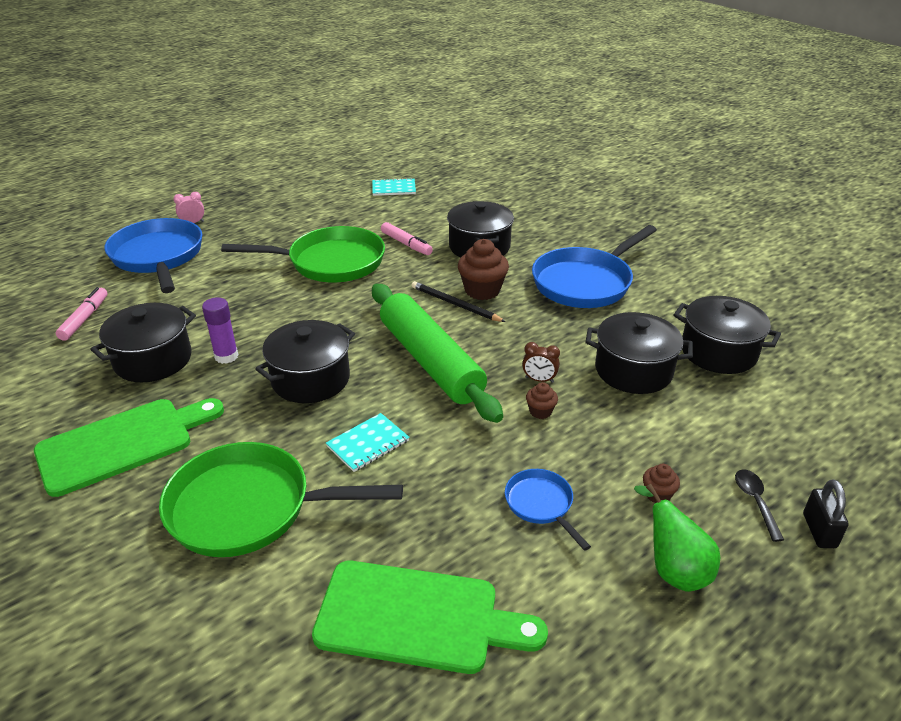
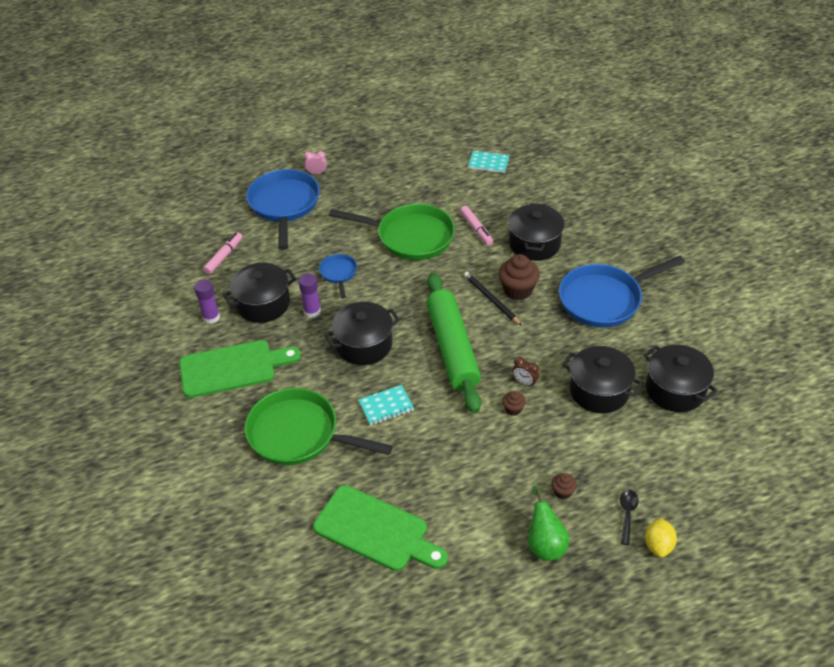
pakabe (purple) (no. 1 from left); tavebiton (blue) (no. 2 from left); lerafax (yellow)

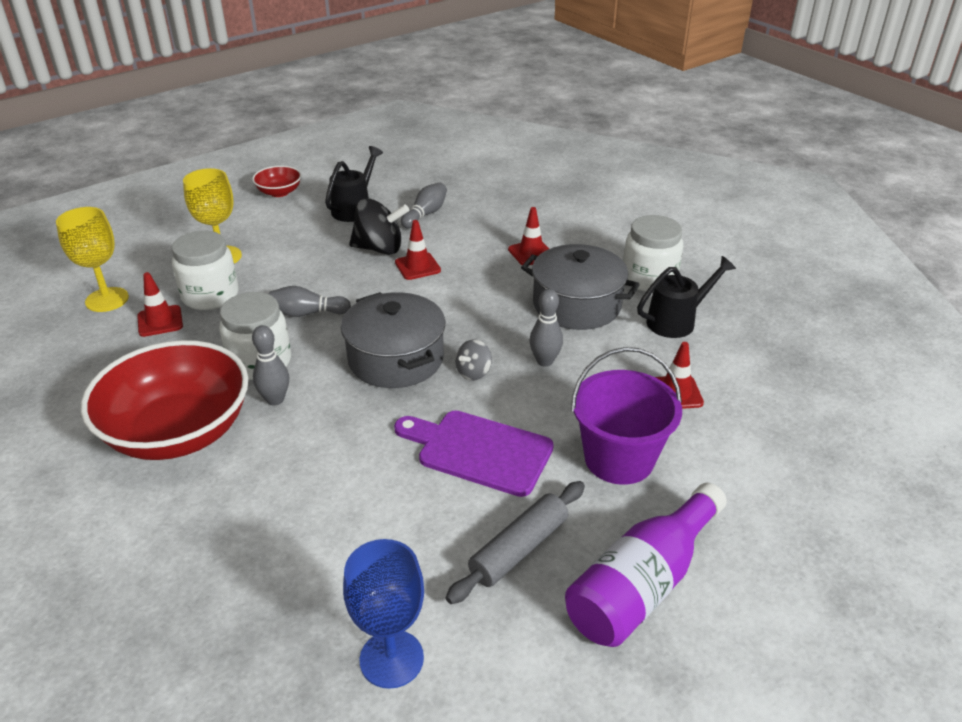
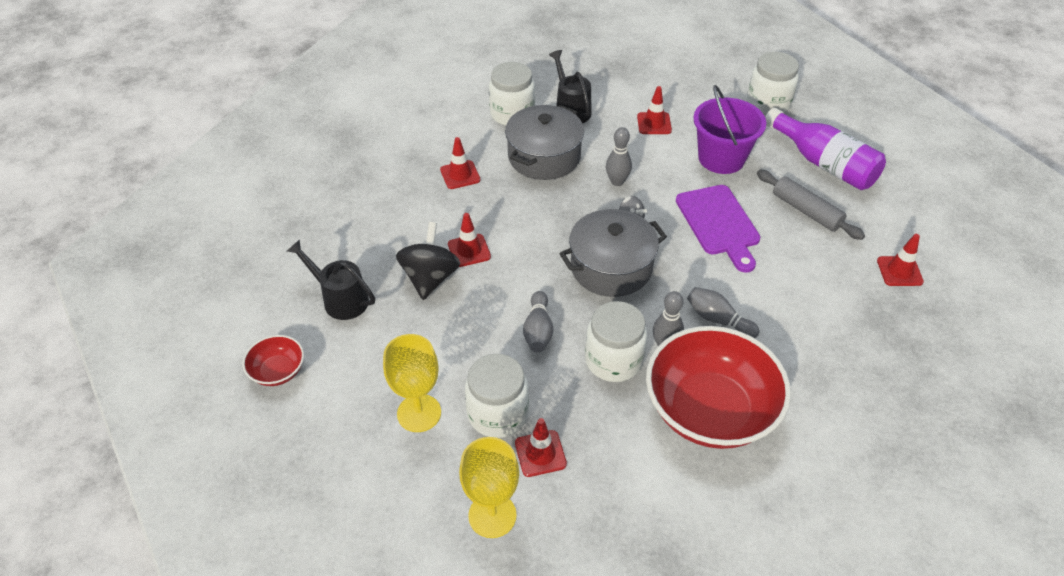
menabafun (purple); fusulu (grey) (no. 4 from left); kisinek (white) (no. 4 from left); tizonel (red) (no. 5 from left)

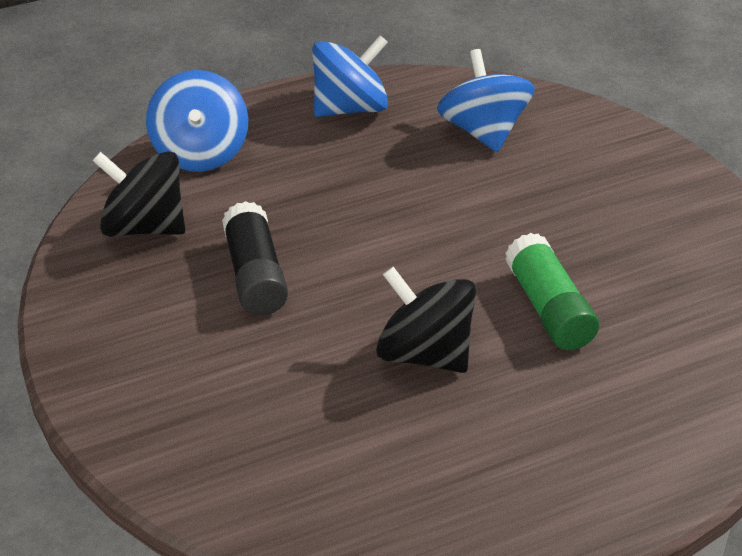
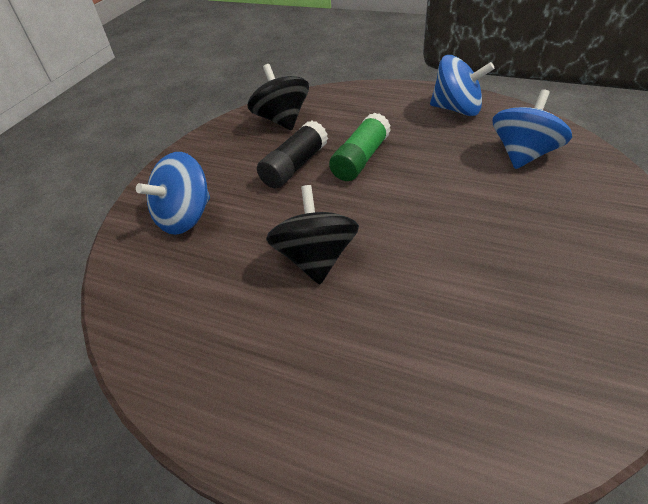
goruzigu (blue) (no. 1 from left); pakabe (green)

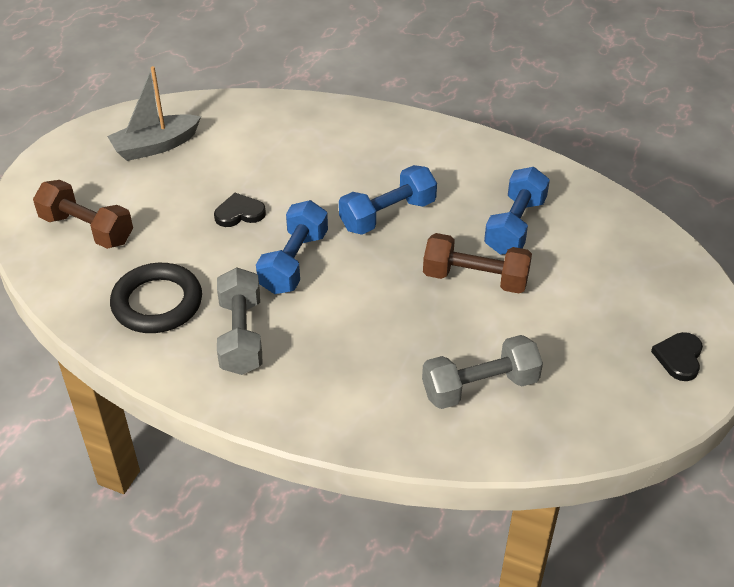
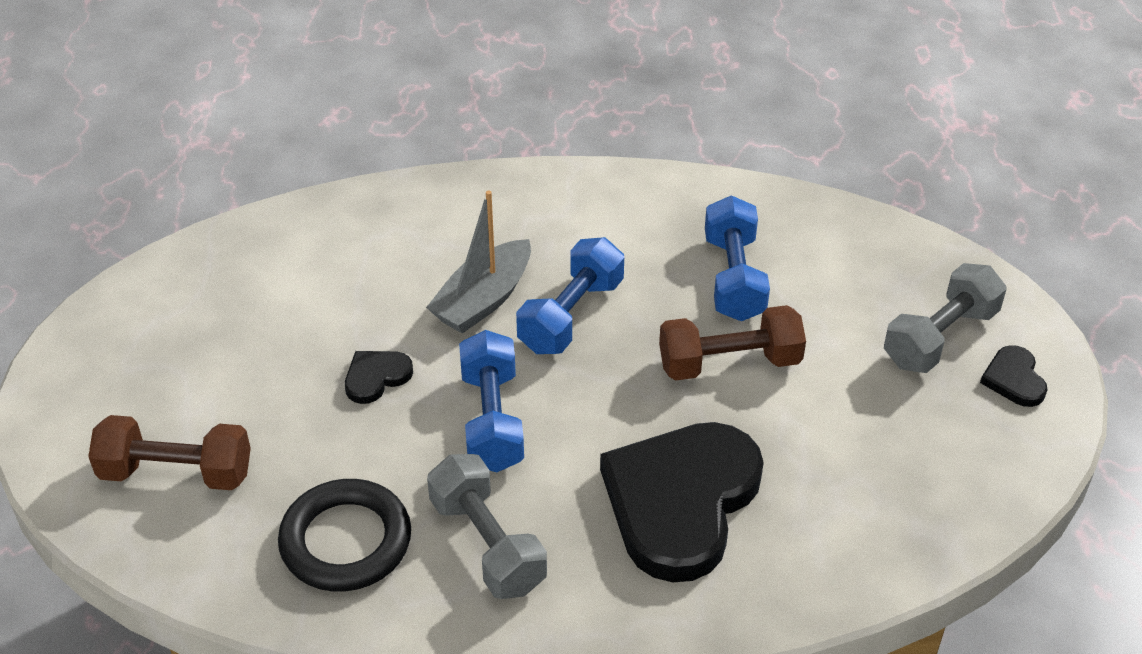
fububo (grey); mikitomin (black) (no. 2 from left); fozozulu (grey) (no. 2 from left)

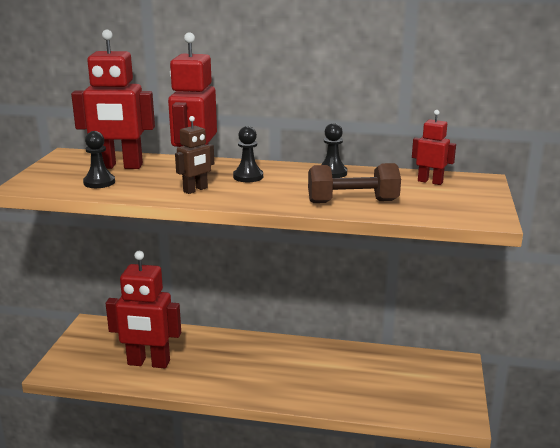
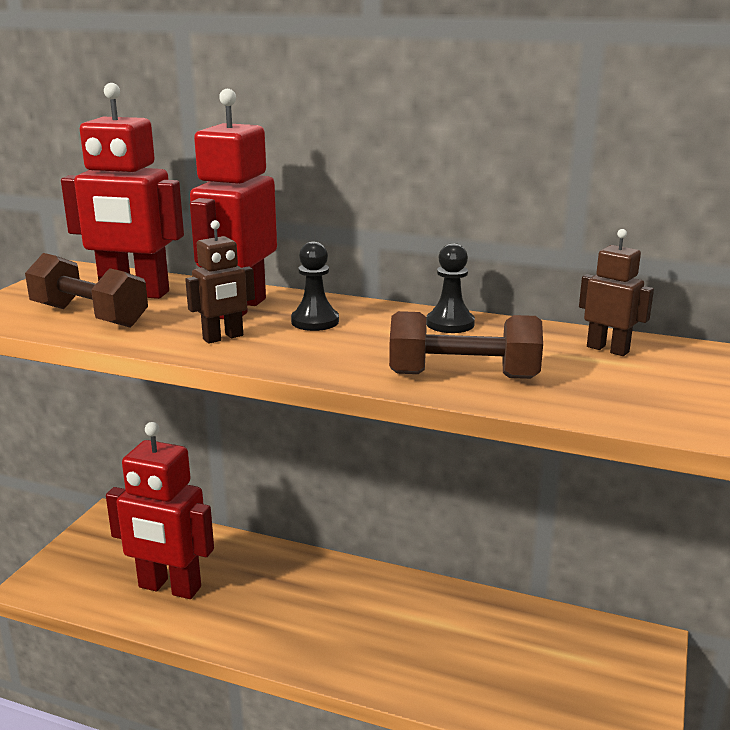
fozozulu (brown) (no. 1 from left); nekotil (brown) (no. 2 from left)

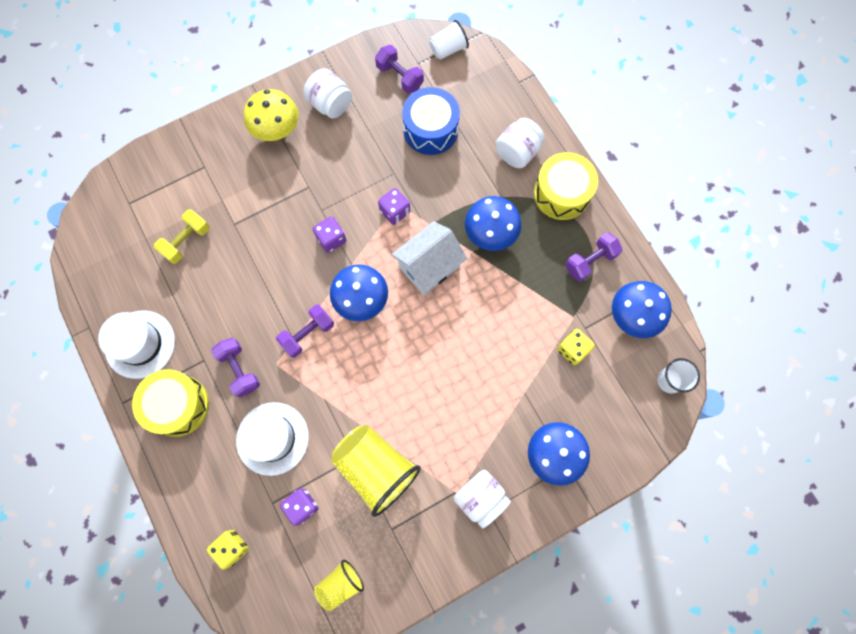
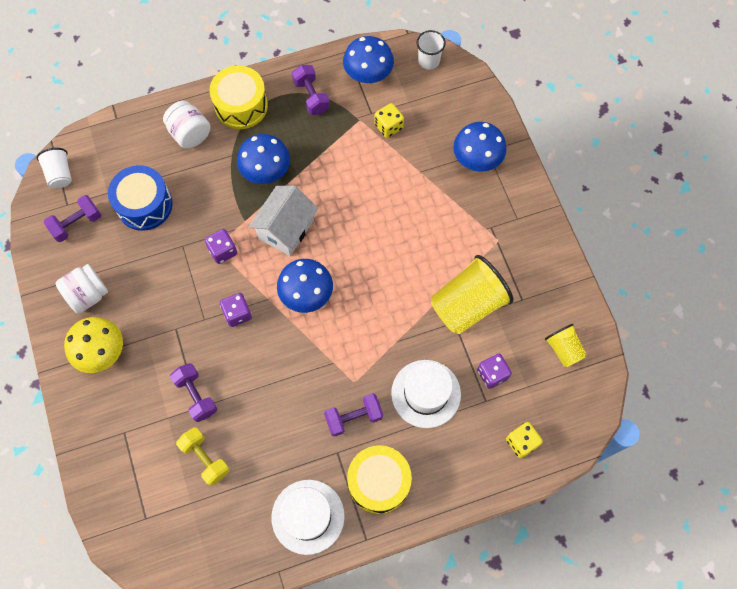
fozozulu (purple) (no. 2 from left); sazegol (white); kisinek (white) (no. 2 from left in the first image)

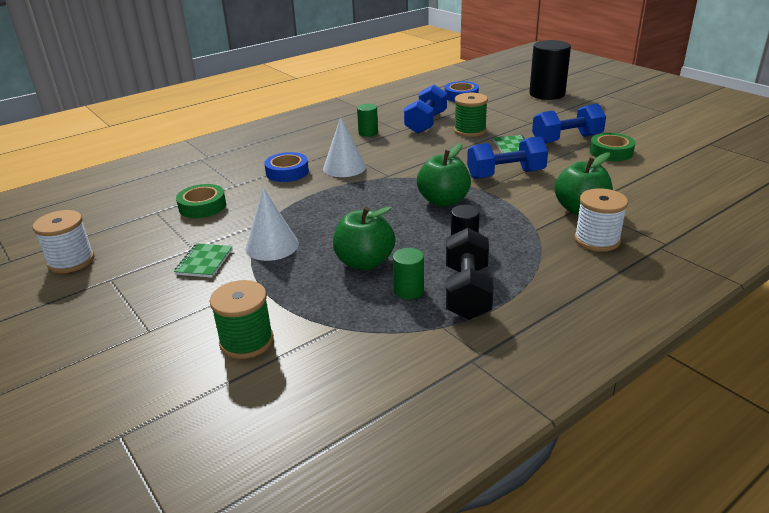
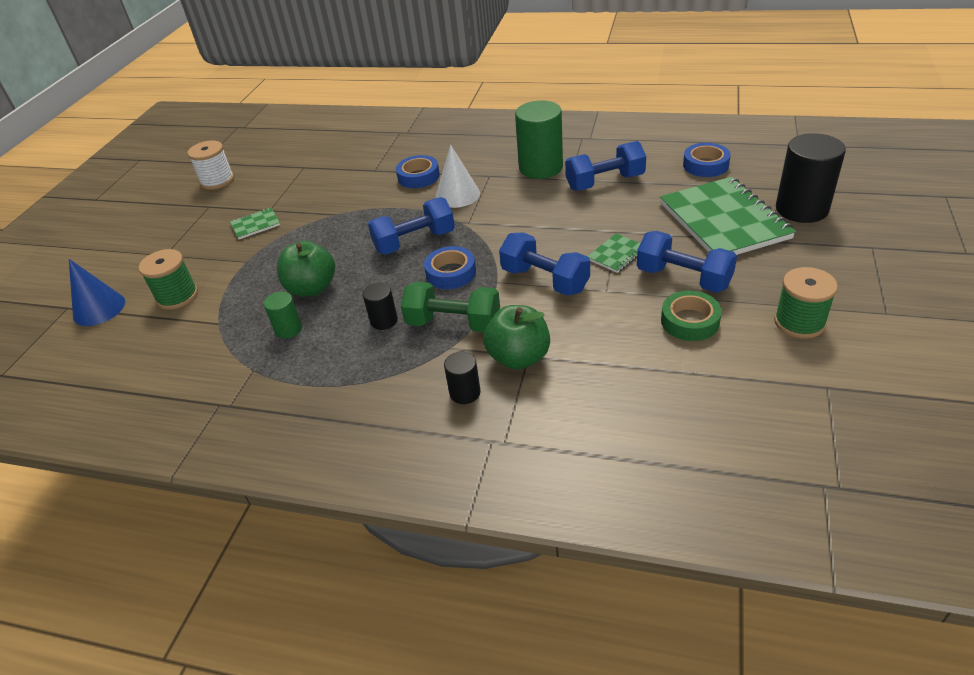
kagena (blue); fozozulu (blue) (no. 1 from left); fozozulu (green); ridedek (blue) (no. 2 from left); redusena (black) (no. 2 from left); redusena (green) (no. 2 from left); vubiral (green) (no. 3 from left); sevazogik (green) (no. 2 from left); ridedek (green) (no. 1 from left in the first image); kagena (white) (no. 1 from left in the first image); fozozulu (black)

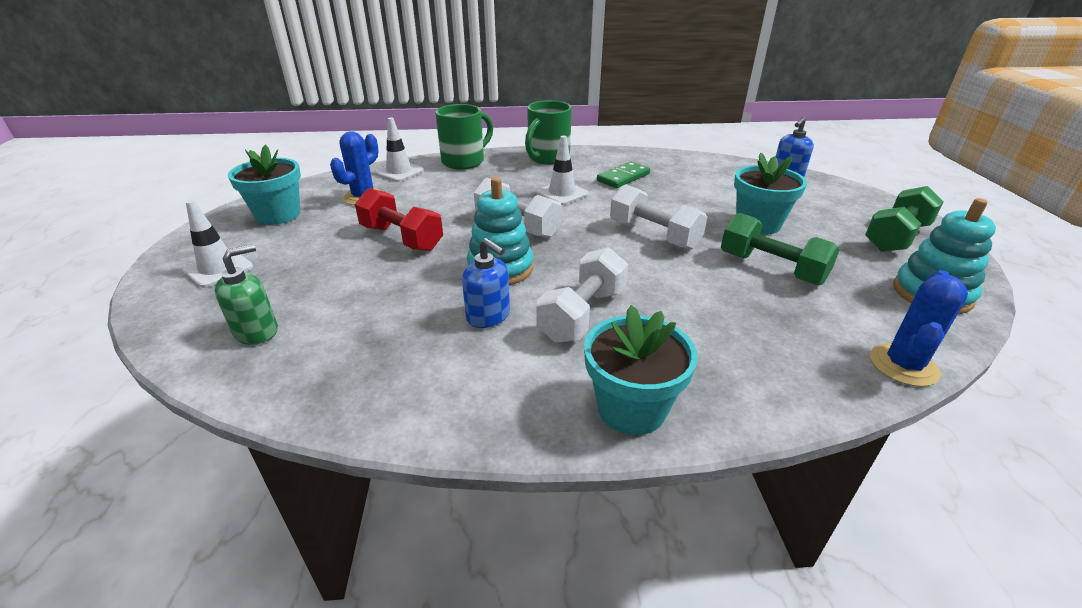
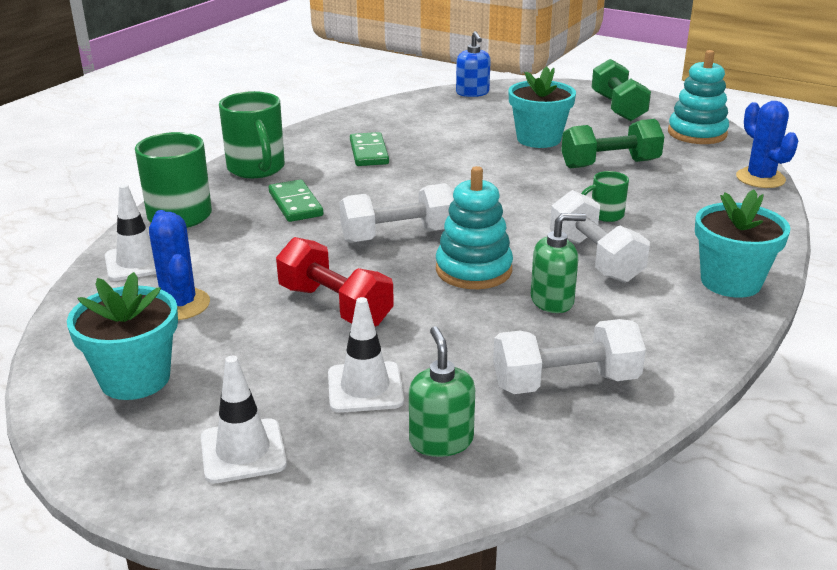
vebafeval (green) (no. 1 from left); fozozulu (red); tizonel (white) (no. 3 from left); fozozulu (white) (no. 2 from left); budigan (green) (no. 2 from left); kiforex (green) (no. 3 from left)

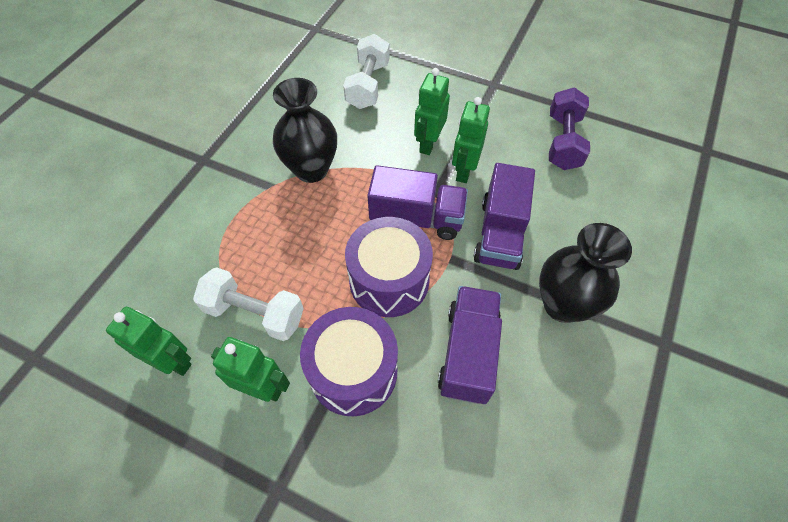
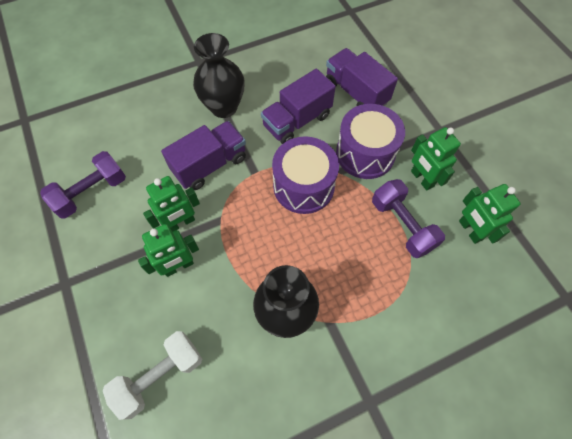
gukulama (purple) (no. 3 from left); fozozulu (purple) (no. 2 from left)

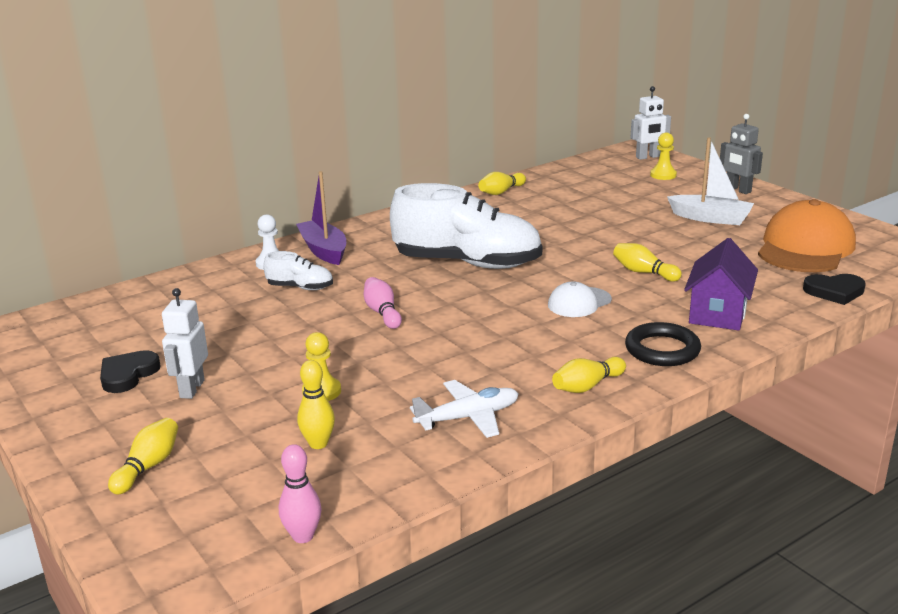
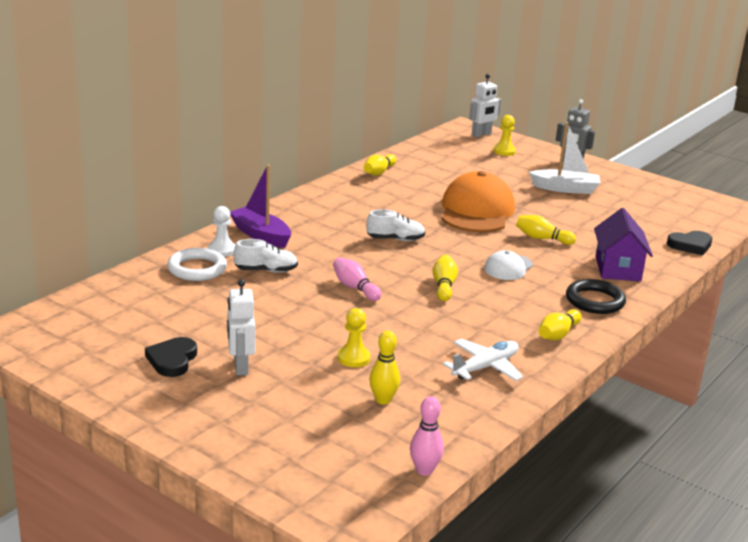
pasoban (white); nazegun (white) (no. 2 from left); fusulu (yellow) (no. 3 from left); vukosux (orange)

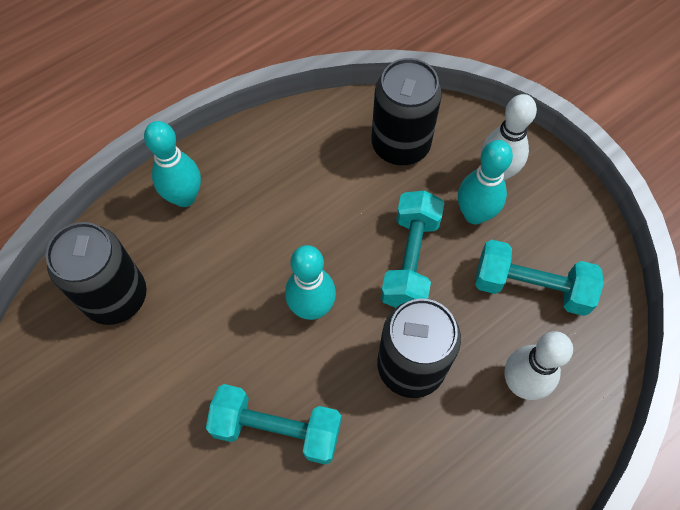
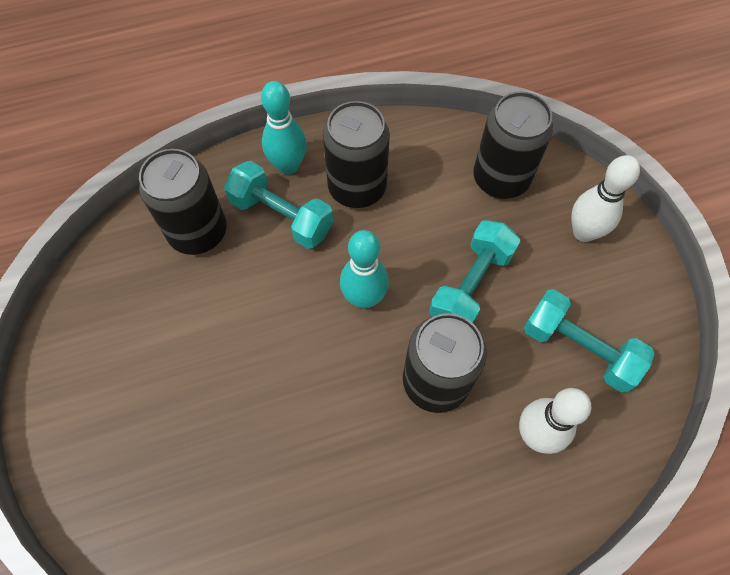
fozozulu (turquoise) (no. 1 from left); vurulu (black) (no. 2 from left); fusulu (turquoise) (no. 3 from left in the first image)

